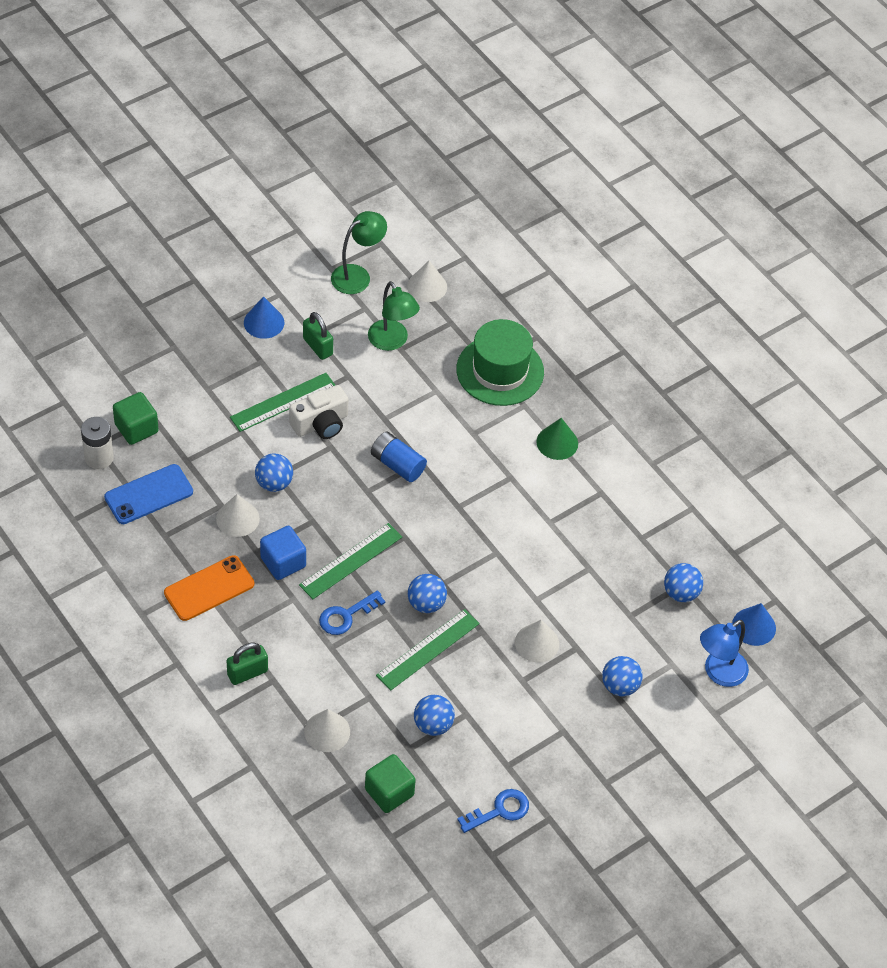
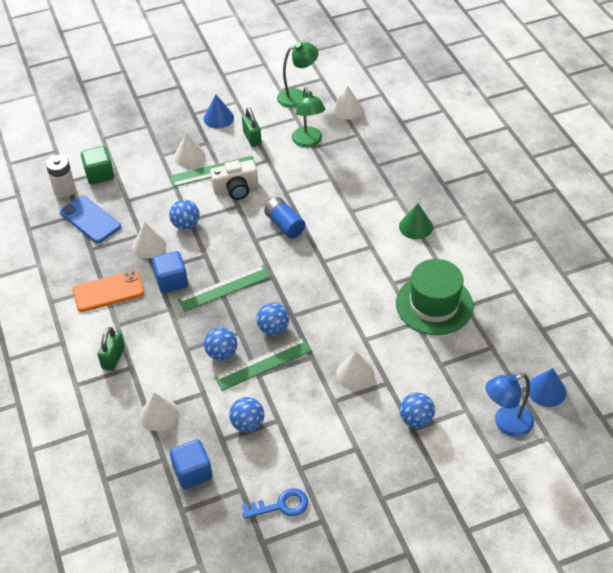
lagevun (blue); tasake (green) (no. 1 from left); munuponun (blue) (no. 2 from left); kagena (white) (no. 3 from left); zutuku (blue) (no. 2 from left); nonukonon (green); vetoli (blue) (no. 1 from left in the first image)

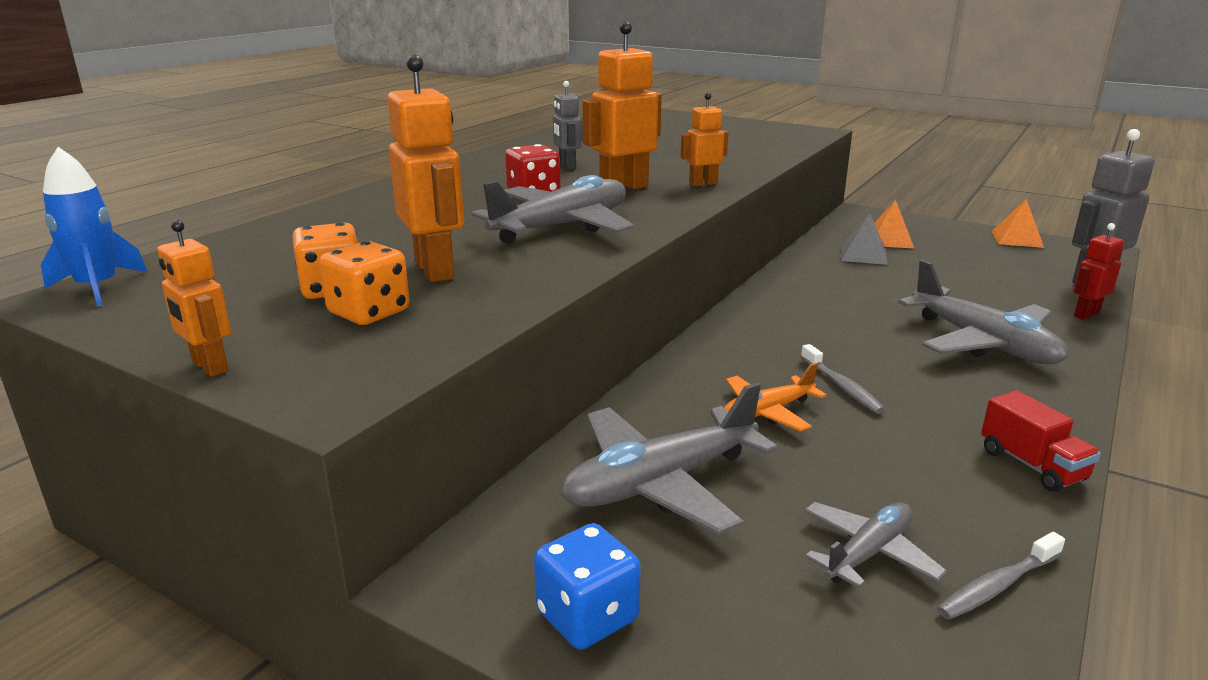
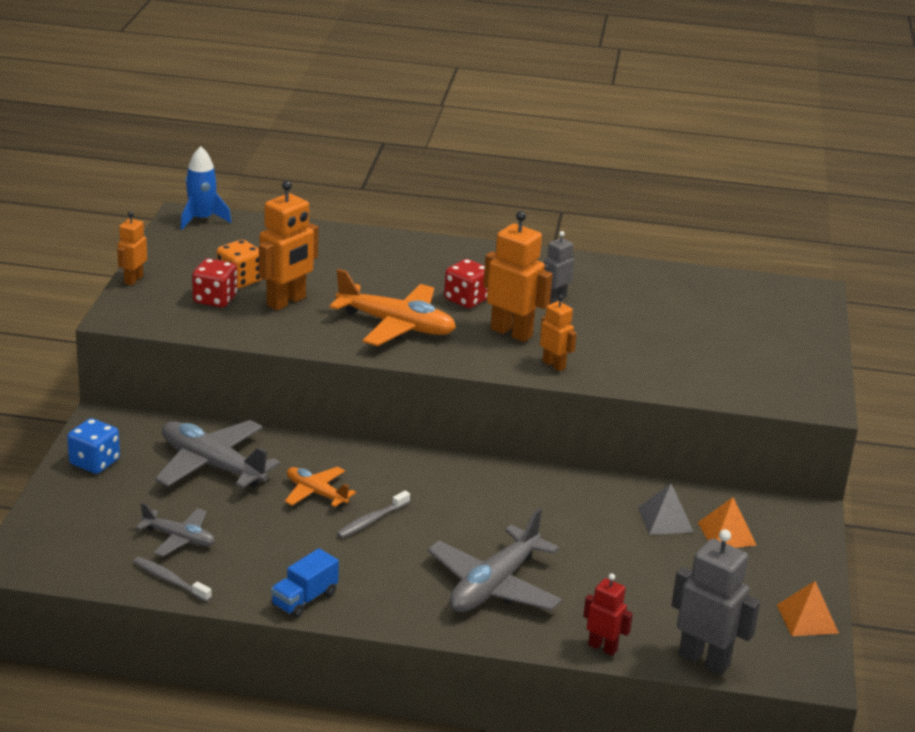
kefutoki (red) (no. 1 from left); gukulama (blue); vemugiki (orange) (no. 2 from left)

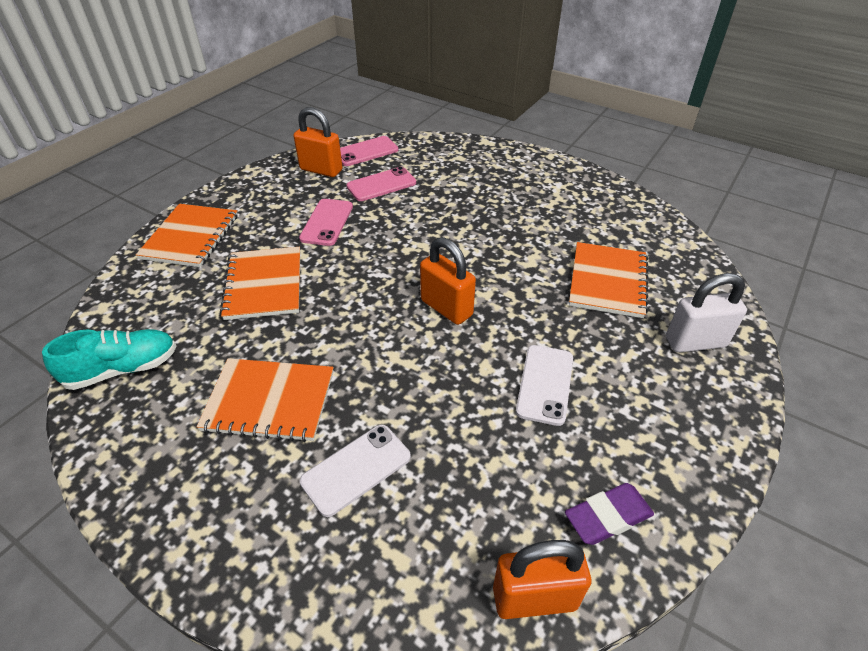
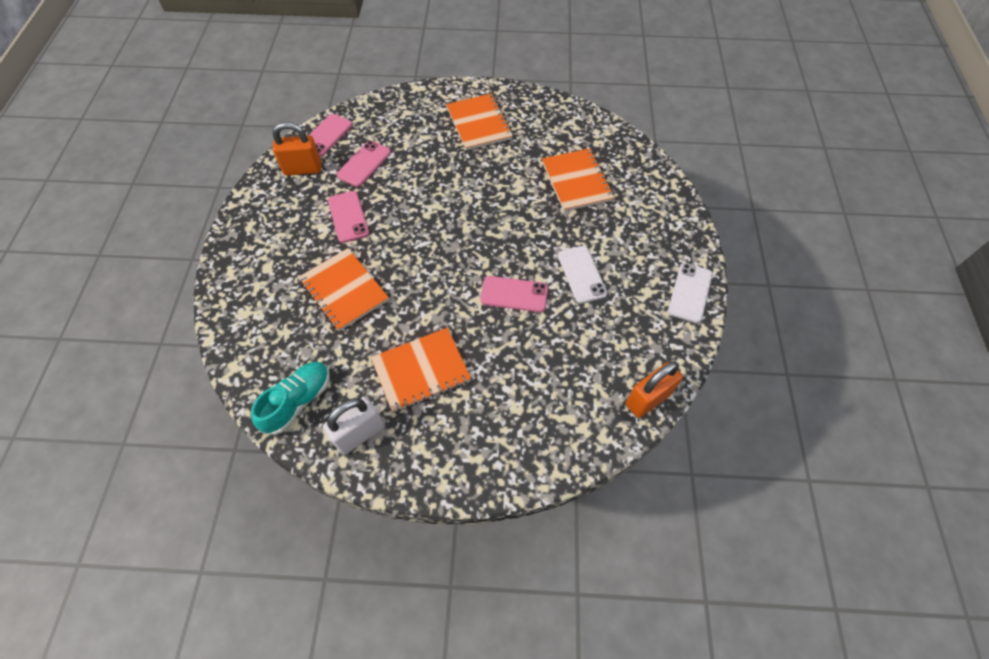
tasake (white); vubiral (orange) (no. 3 from left); lagevun (pink) (no. 4 from left); lagevun (white) (no. 2 from left); tasake (orange) (no. 2 from left in the first image); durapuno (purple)

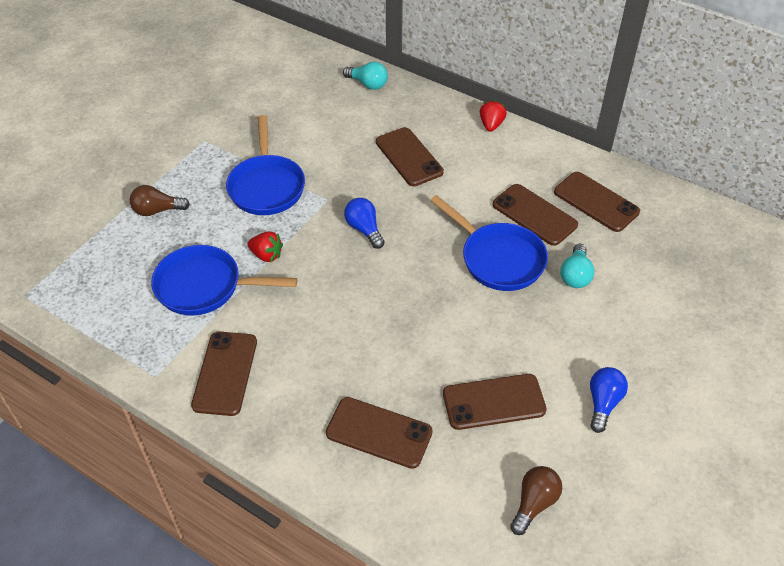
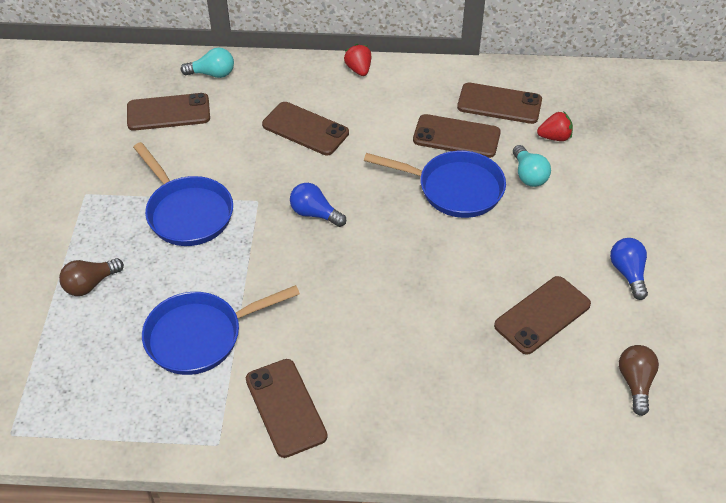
lagevun (brown) (no. 1 from left); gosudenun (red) (no. 2 from left)

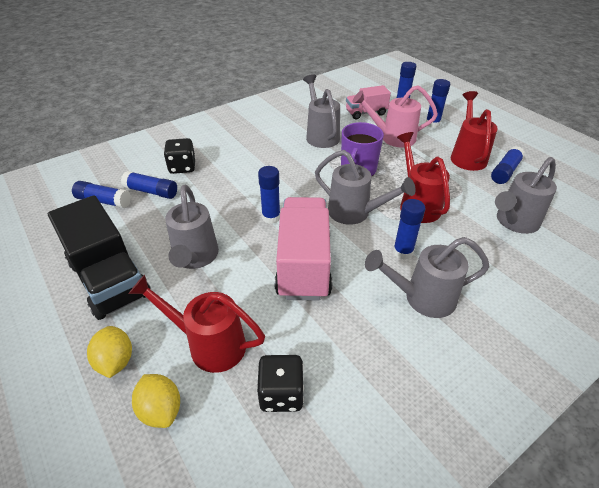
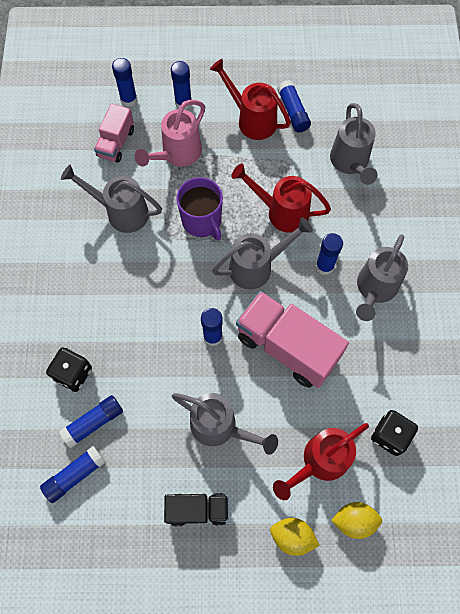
gukulama (black)

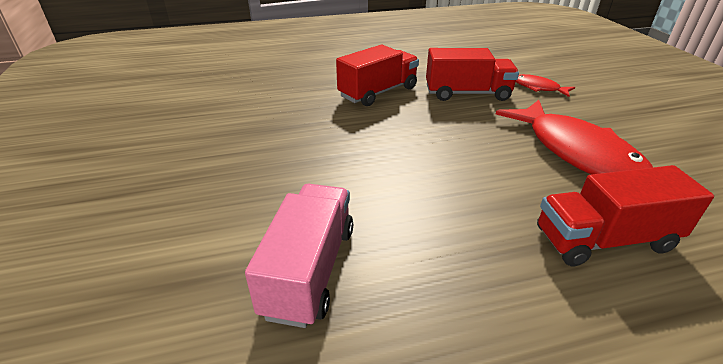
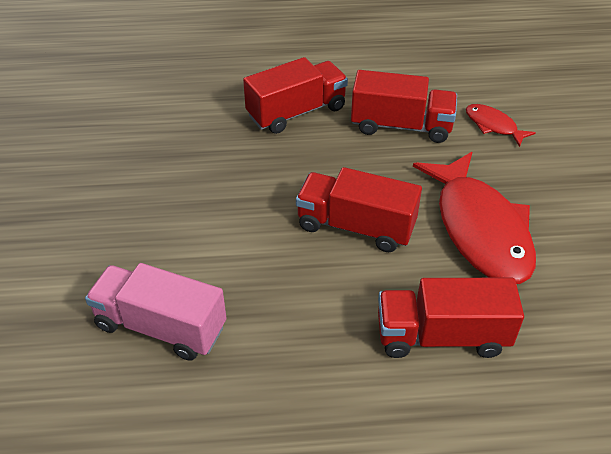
gukulama (pink); gukulama (red) (no. 2 from left)

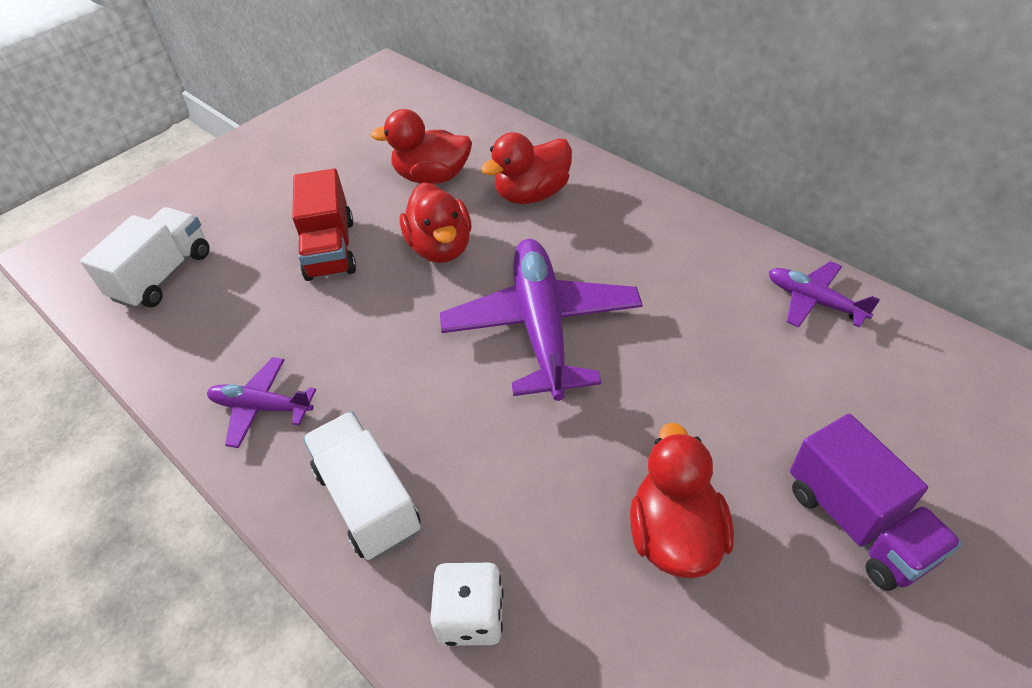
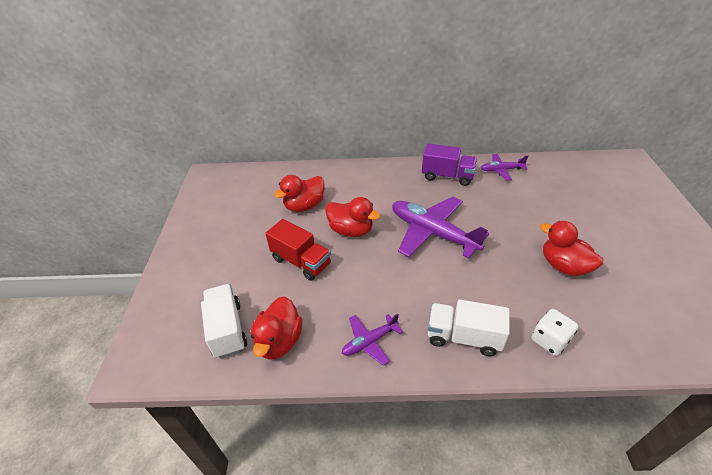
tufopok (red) (no. 1 from left); gukulama (purple)

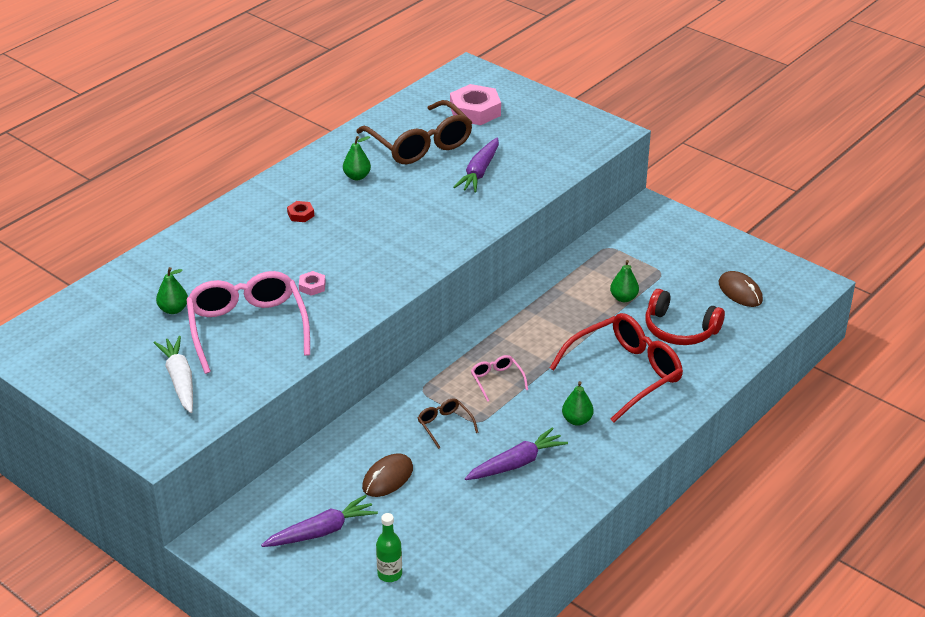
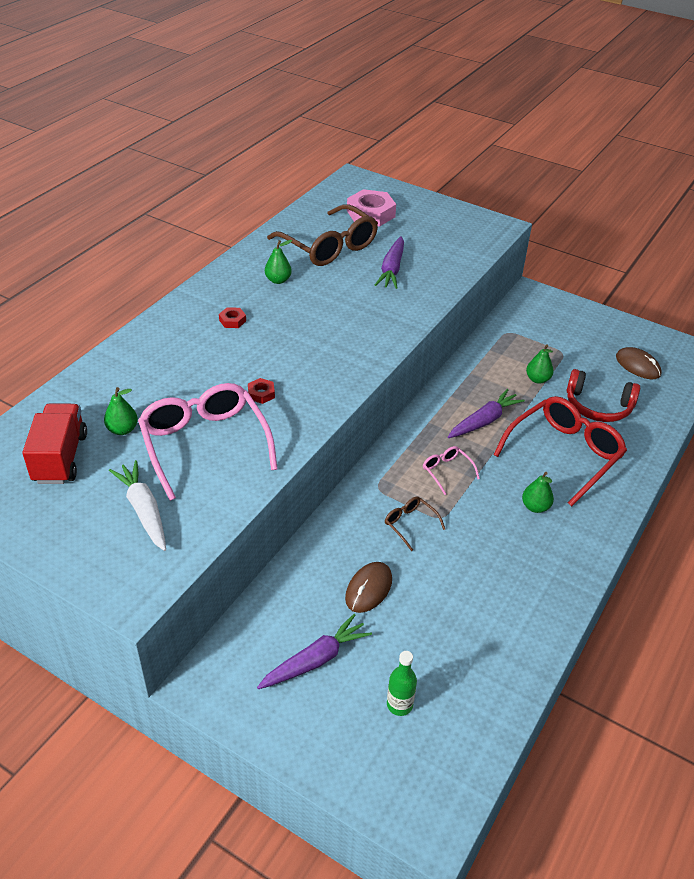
gukulama (red); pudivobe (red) (no. 2 from left); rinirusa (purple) (no. 3 from left)

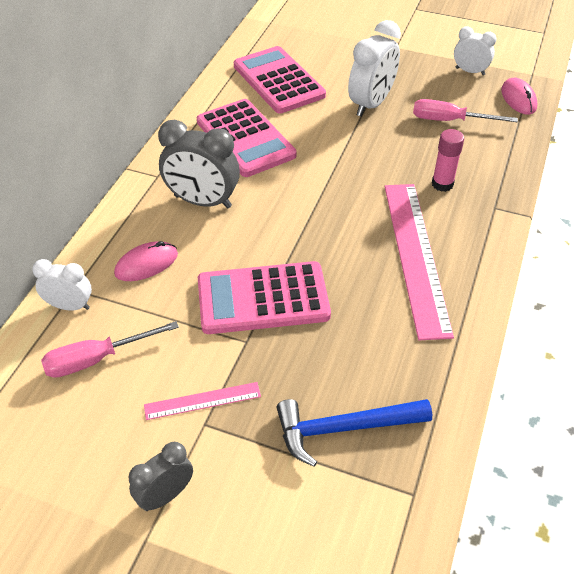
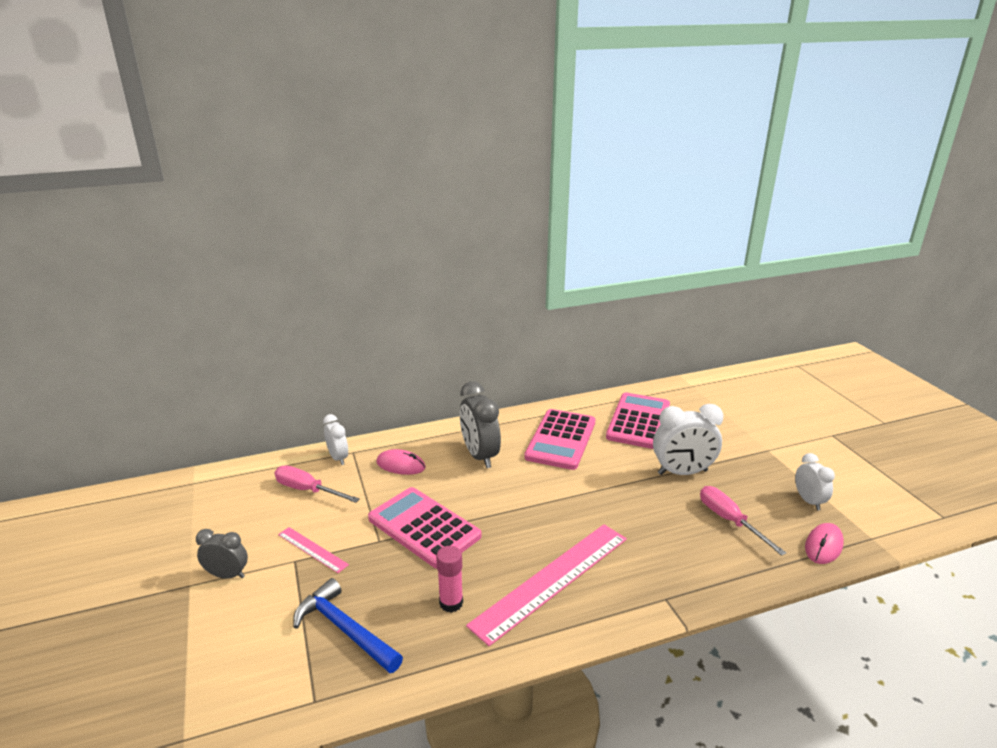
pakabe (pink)

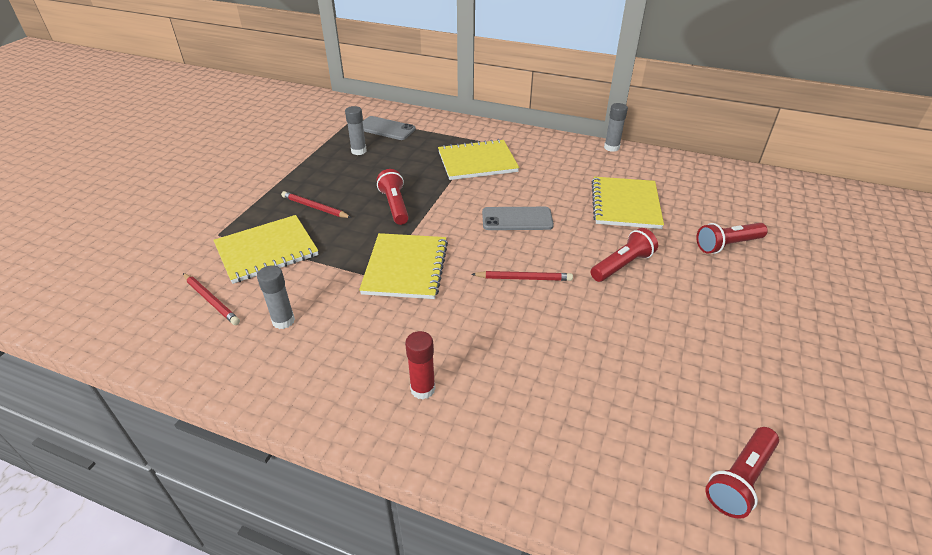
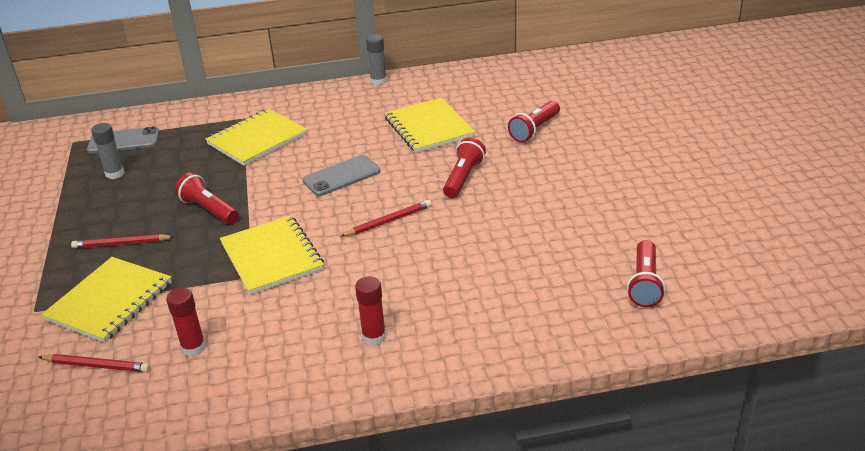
pakabe (red) (no. 1 from left)

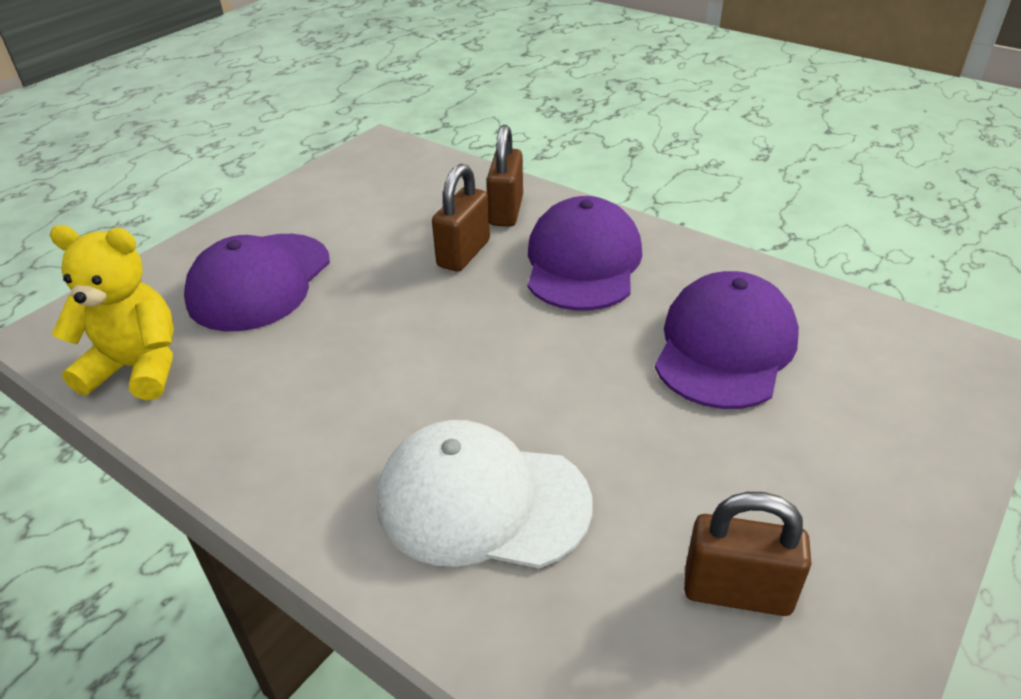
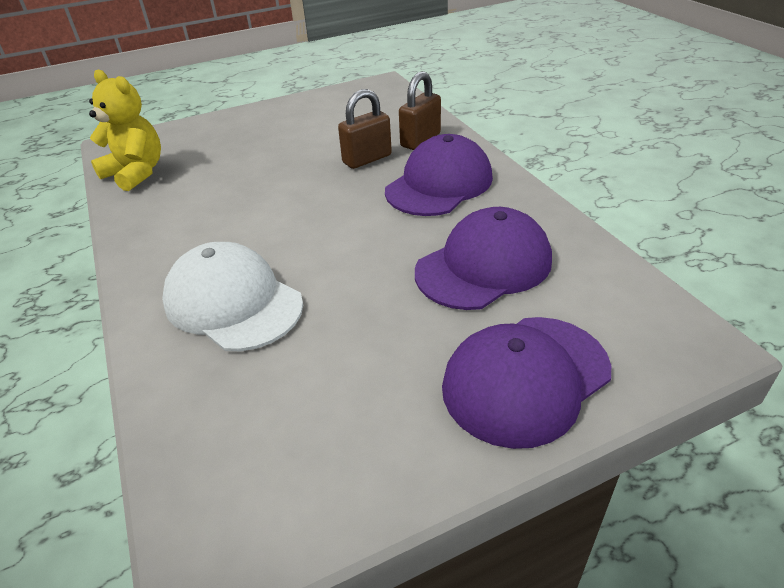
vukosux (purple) (no. 3 from left); tasake (brown) (no. 3 from left in the first image)

